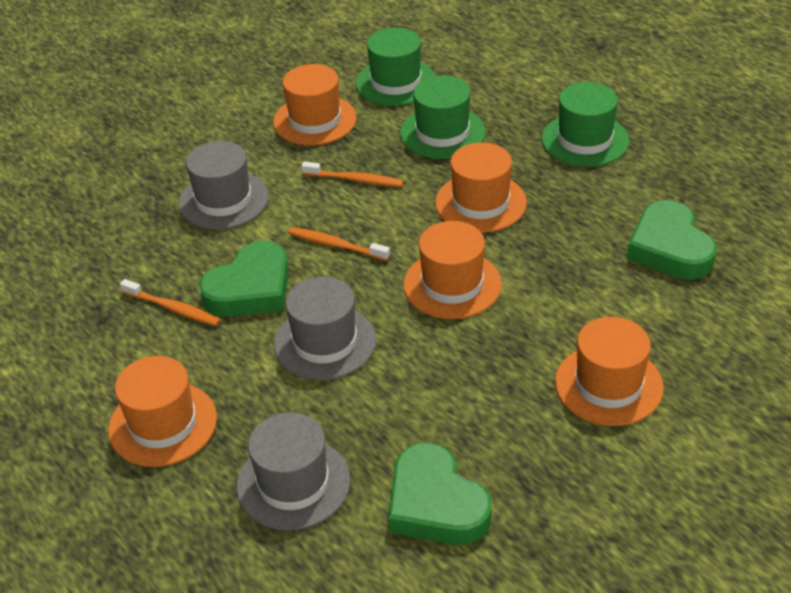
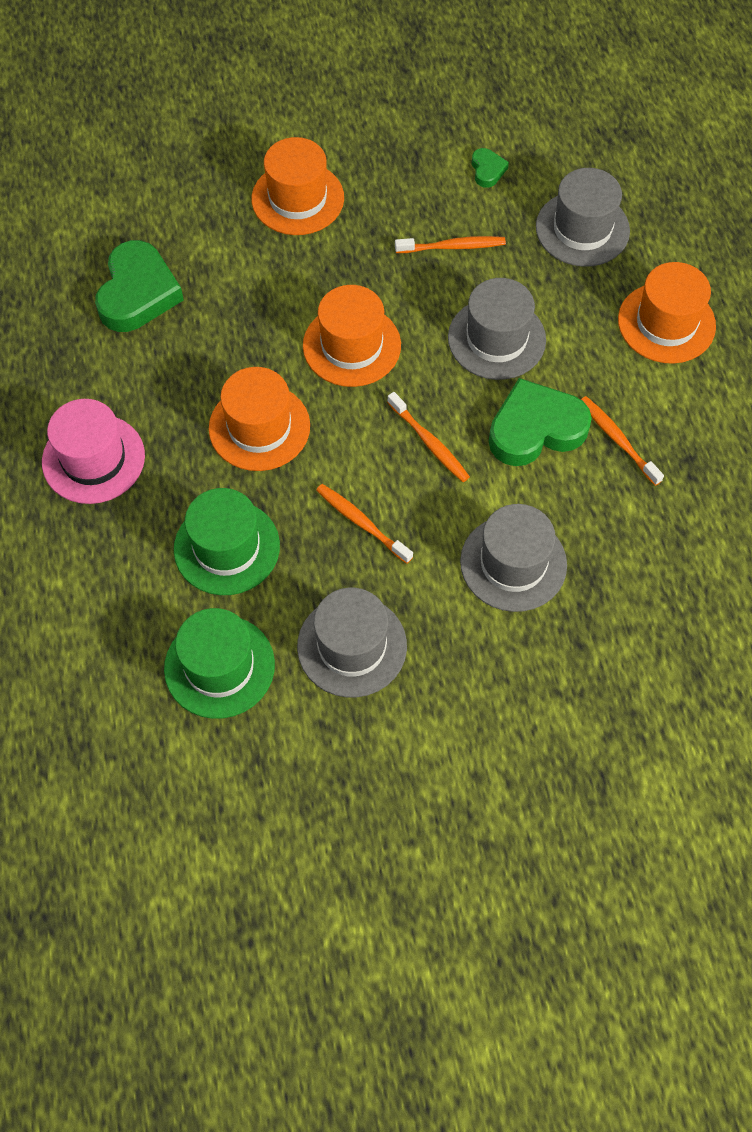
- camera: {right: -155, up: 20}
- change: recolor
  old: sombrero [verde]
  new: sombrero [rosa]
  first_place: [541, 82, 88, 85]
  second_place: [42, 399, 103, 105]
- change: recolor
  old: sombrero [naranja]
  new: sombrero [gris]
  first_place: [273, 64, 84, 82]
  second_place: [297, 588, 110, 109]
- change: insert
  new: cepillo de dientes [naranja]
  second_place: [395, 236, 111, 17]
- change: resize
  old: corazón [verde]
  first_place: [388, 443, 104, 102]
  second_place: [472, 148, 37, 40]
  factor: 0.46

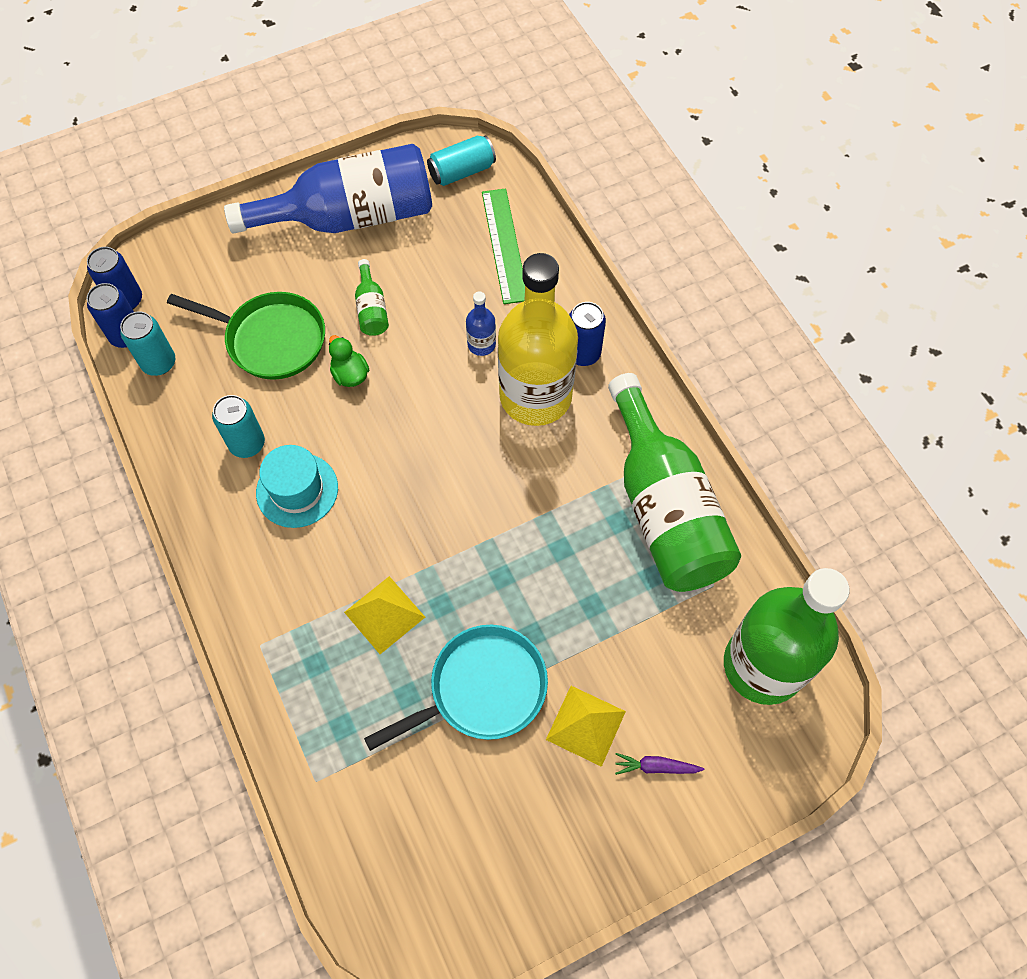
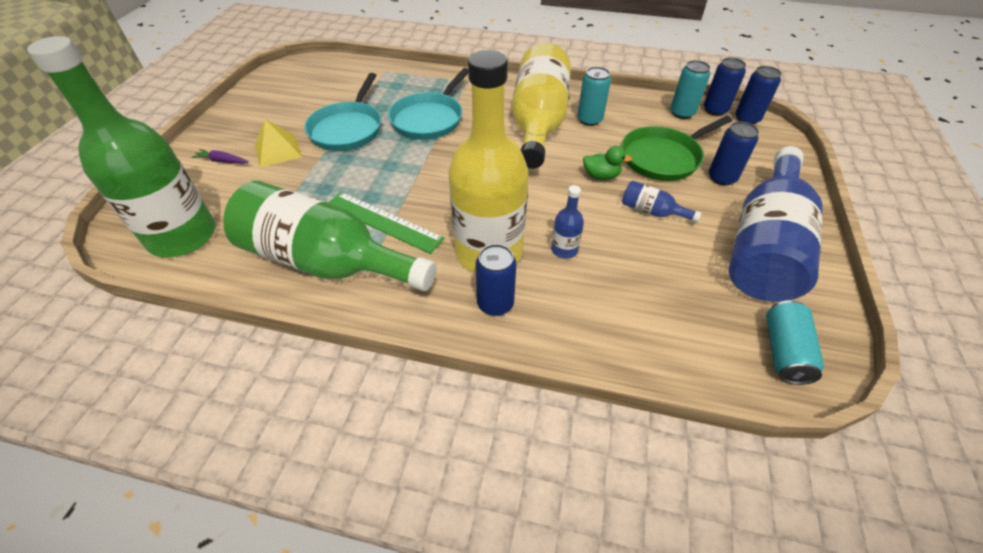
- camera: {right: 130, up: -15}
- change: rotate
  old: zanahoria [morado]
  first_place: [615, 753, 90, 22]
  second_place: [191, 149, 58, 15]
  degrees: -120
- change: move
  old: regla [verde]
  first_place: [482, 188, 43, 116]
  second_place: [328, 192, 116, 62]
- change: replace
  old: pirámide [amarillo]
  new: sartén [turquesa]
  first_place: [344, 576, 81, 78]
  second_place: [388, 68, 80, 72]
- change: replace
  old: sombrero [turquesa]
  new: botella [amarillo]
  first_place: [256, 445, 82, 83]
  second_place: [512, 43, 59, 126]
- change: recolor
  old: botella [verde]
  new: botella [azul]
  first_place: [355, 259, 34, 77]
  second_place: [622, 181, 80, 42]
- change: insert
  new: lata [azul]
  second_place: [709, 121, 50, 65]

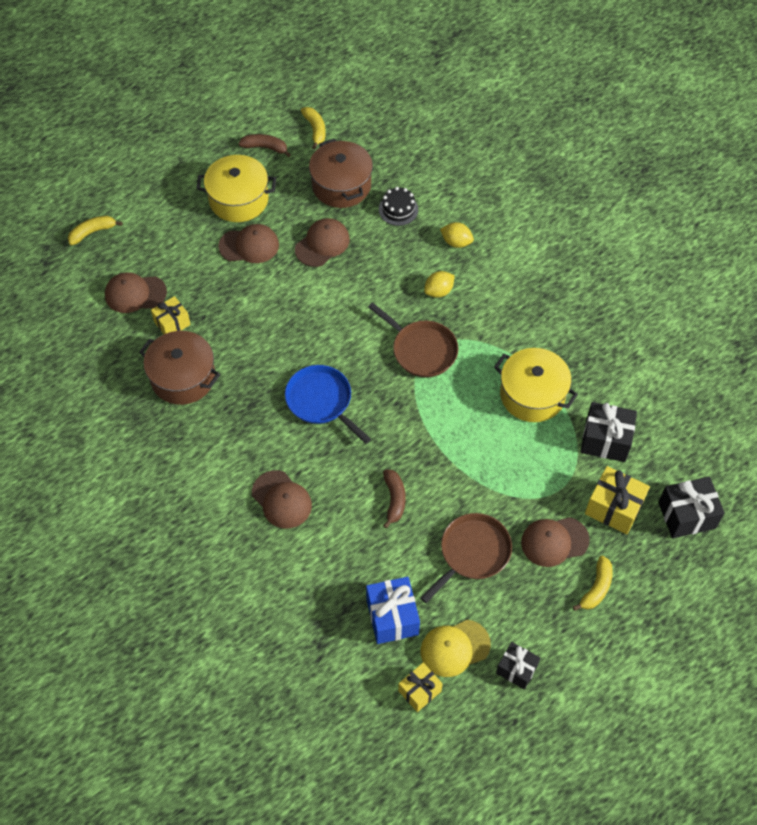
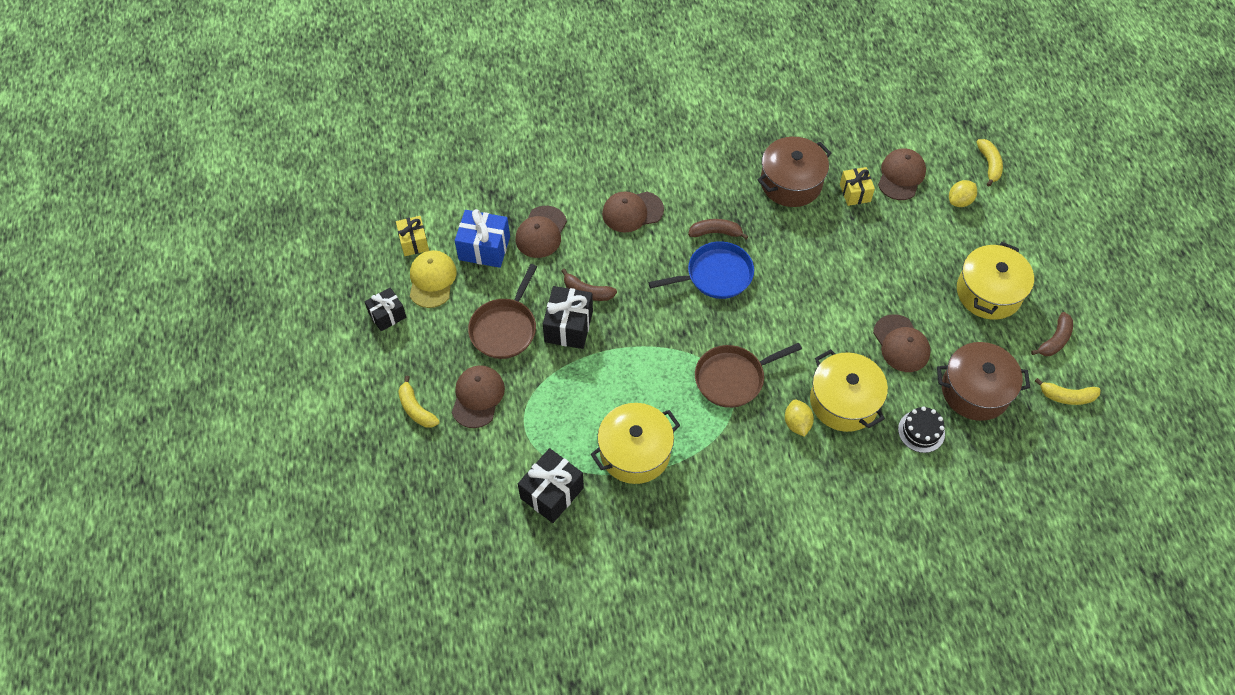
- camera: {right: 115, up: 0}
- change: rotate
  old: sartén [marrón]
  first_place: [420, 513, 92, 90]
  second_place: [468, 264, 69, 95]
  degrees: 45
- change: move
  old: gorra [marrón]
  first_place: [218, 224, 61, 39]
  second_place: [515, 206, 52, 52]
- change: move
  old: regalo [negro]
  first_place: [658, 477, 67, 61]
  second_place: [543, 286, 50, 63]
- change: insert
  new: plátano [marrón]
  second_place: [688, 219, 60, 21]
- change: insert
  new: olla [amarillo]
  second_place: [810, 349, 78, 83]
- change: move
  old: limón [amarillo]
  first_place: [440, 222, 34, 26]
  second_place: [949, 180, 28, 27]
- change: delete
  old: regalo [amarillo]
  first_place: [585, 466, 65, 68]

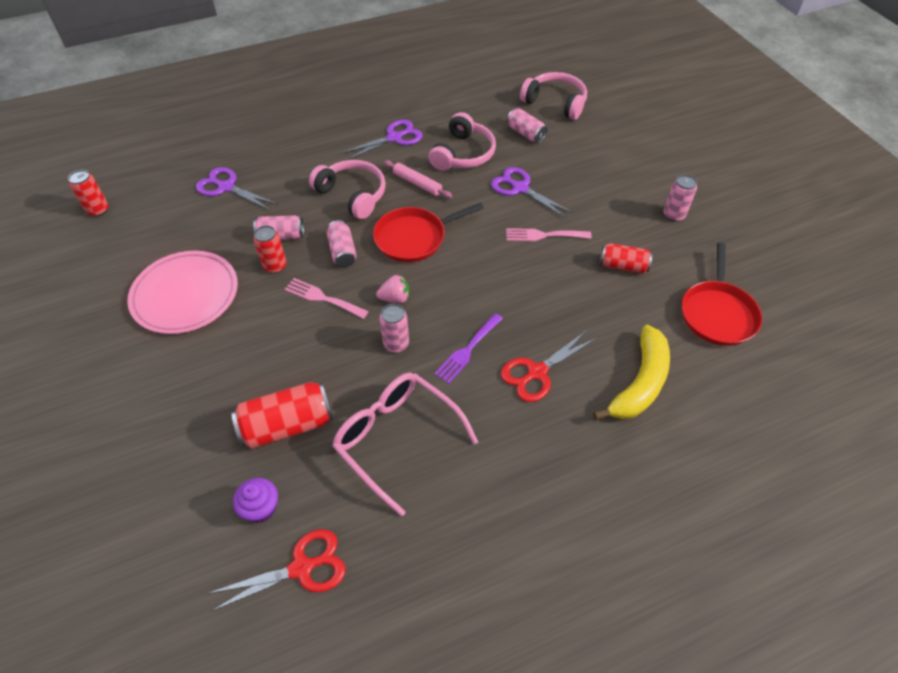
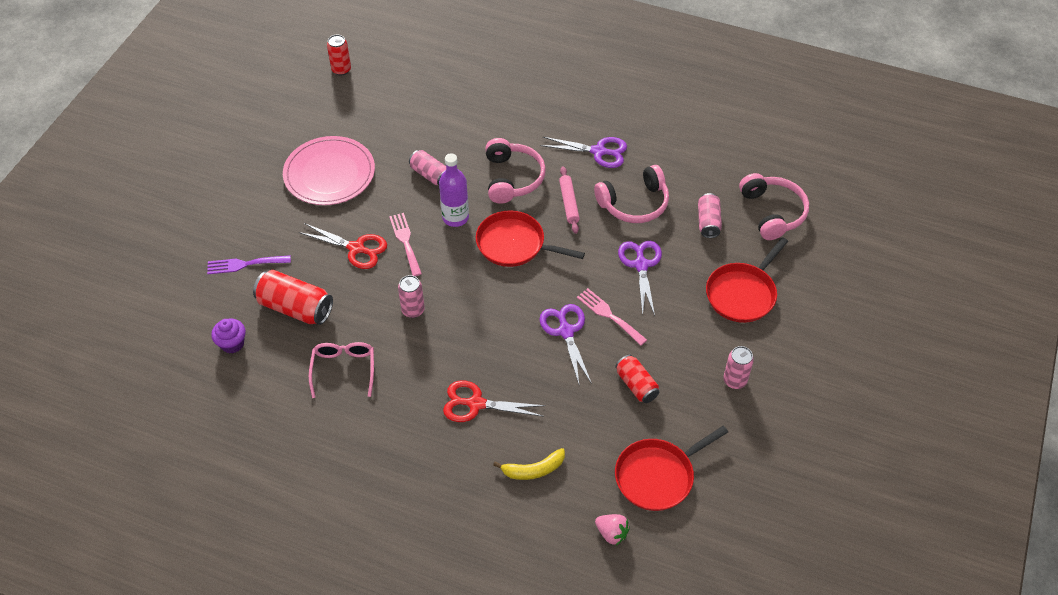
- camera: {right: 45, up: 0}
- change: move
  old: tenedor [morado]
  first_place: [434, 313, 69, 71]
  second_place: [207, 255, 84, 19]
- change: move
  old: tijeras [rojo]
  first_place: [208, 529, 138, 82]
  second_place: [299, 223, 88, 46]
- change: resize
  old: gafas [rosa]
  first_place: [332, 373, 146, 144]
  second_place: [309, 342, 65, 56]
  factor: 0.65
- change: replace
  old: lata [rosa]
  new: botella [morado]
  first_place: [327, 220, 30, 47]
  second_place: [439, 153, 30, 74]
- change: resize
  old: plátano [amarillo]
  first_place: [593, 325, 77, 95]
  second_place: [493, 448, 72, 32]
  factor: 0.6
- change: move
  old: tijeras [morado]
  first_place: [196, 167, 82, 44]
  second_place: [539, 304, 53, 80]
- change: move
  old: fresa [rosa]
  first_place: [376, 274, 33, 29]
  second_place: [595, 514, 35, 32]
- change: insert
  new: sartén [rojo]
  second_place: [706, 237, 82, 86]
- change: delete
  old: lata [rojo]
  first_place: [253, 226, 34, 48]

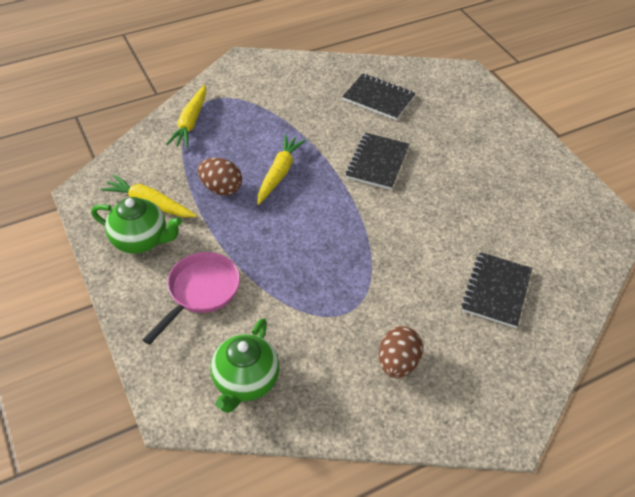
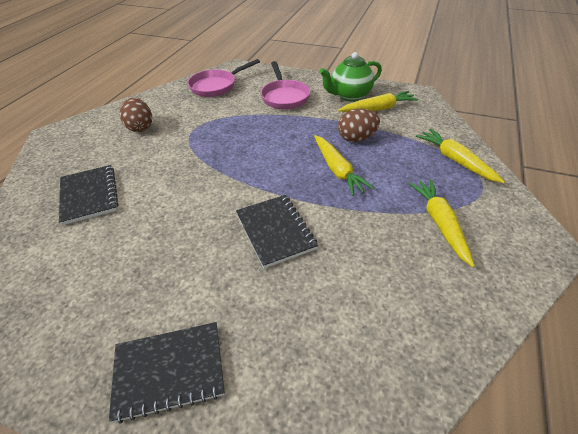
- camera: {right: 140, up: -5}
- change: move
  old: cuaderno [negro]
  first_place: [342, 73, 74, 47]
  second_place: [109, 322, 116, 101]
- change: replace
  old: tetera [verde]
  new: sartén [rosa]
  first_place: [210, 318, 69, 95]
  second_place: [187, 59, 73, 38]
- change: insert
  new: zanahoria [amarillo]
  second_place: [409, 179, 66, 88]

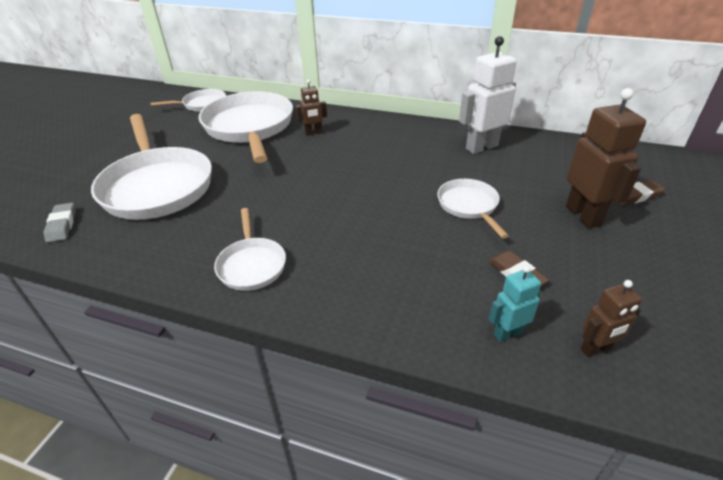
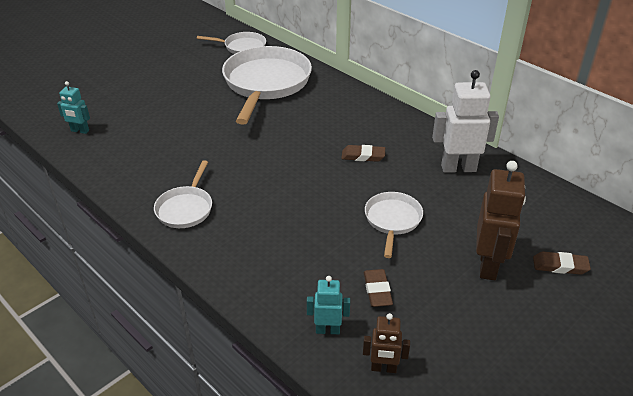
- camera: {right: 25, up: 0}
- change: replace
  old: goma de borrar [gris]
  new: robot [turquesa]
  first_place: [44, 203, 32, 40]
  second_place: [57, 81, 33, 53]
- change: insert
  new: goma de borrar [marrón]
  second_place: [341, 145, 44, 17]
- change: delete
  old: sartén [blanco]
  first_place: [91, 114, 121, 106]
- change: delete
  old: robot [marrón]
  first_place: [296, 79, 31, 57]

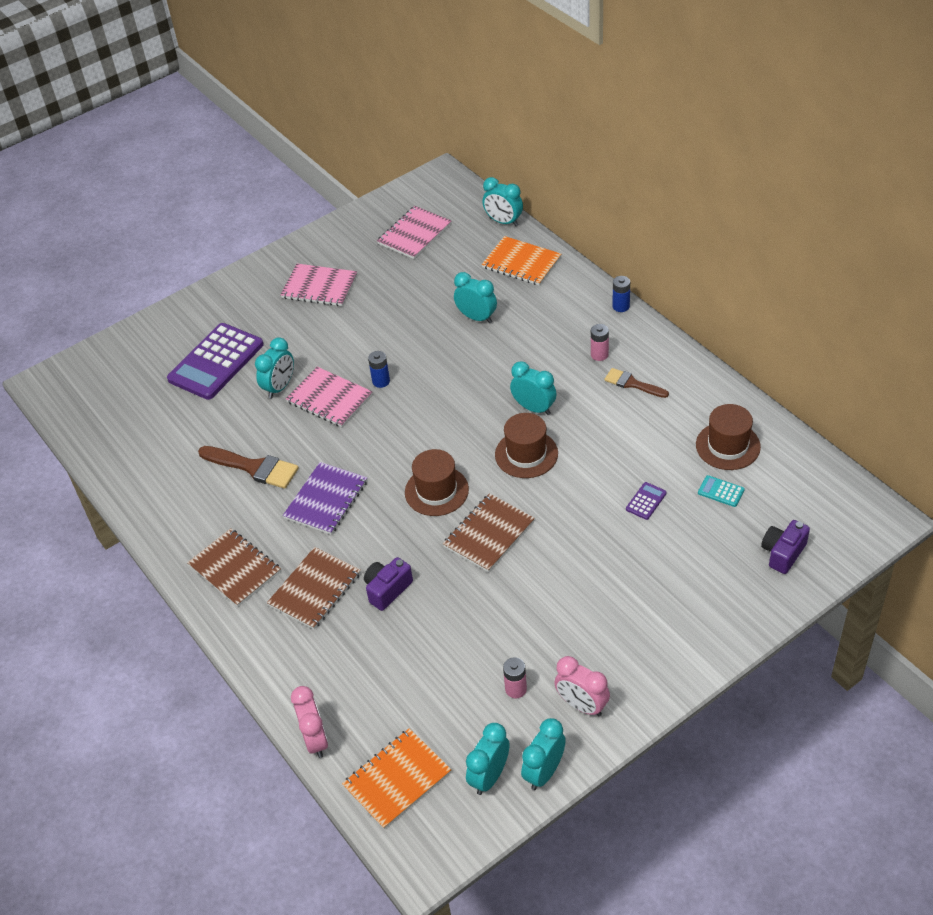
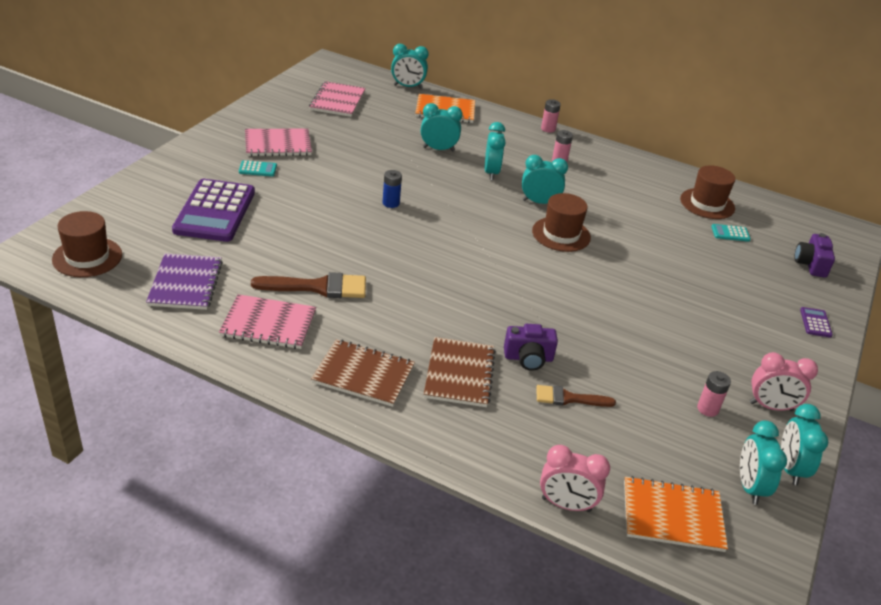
- camera: {right: -35, up: -10}
- change: move
  old: sombrero [marrón]
  first_place: [405, 449, 64, 67]
  second_place: [52, 211, 70, 66]
- change: move
  old: cuaderno [morado]
  first_place: [283, 462, 84, 73]
  second_place: [146, 253, 77, 57]
- change: move
  old: cuaderno [rosa]
  first_place: [286, 367, 87, 60]
  second_place: [219, 294, 97, 55]
- change: insert
  new: calculadora [turquesa]
  second_place: [239, 160, 38, 16]
- change: move
  old: despertador [turquesa]
  first_place: [255, 337, 39, 62]
  second_place: [485, 122, 21, 58]
- change: rotate
  old: cámara [morado]
  first_place: [364, 557, 49, 54]
  second_place: [504, 324, 54, 47]
  degrees: -105
- change: move
  old: pincel [marrón]
  first_place: [604, 368, 65, 30]
  second_place: [536, 385, 80, 22]
- change: rotate
  old: despertador [rosa]
  first_place: [291, 686, 37, 72]
  second_place: [540, 445, 70, 67]
  degrees: 150
- change: recolor
  old: pila [azul]
  new: pila [rosa]
  first_place: [612, 276, 18, 36]
  second_place: [541, 99, 20, 34]
- change: rotate
  old: cuaderno [naranja]
  first_place: [342, 728, 110, 101]
  second_place: [624, 476, 104, 76]
  degrees: 75
- change: move
  old: calculadora [morado]
  first_place: [626, 482, 41, 38]
  second_place: [800, 307, 33, 31]
- change: delete
  old: cuaderno [marrón]
  first_place: [443, 493, 92, 79]

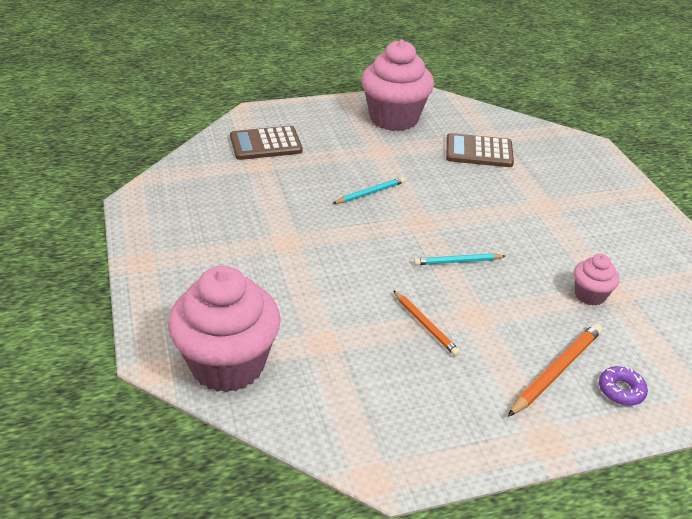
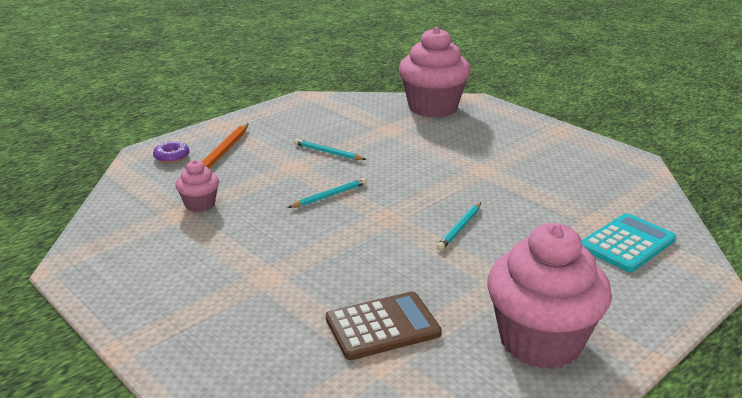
- camera: {right: 155, up: -10}
- change: recolor
  old: lápiz [naranja]
  new: lápiz [turquesa]
  first_place: [393, 290, 67, 66]
  second_place: [294, 139, 73, 21]
- change: recolor
  old: calculadora [marrón]
  new: calculadora [turquesa]
  first_place: [230, 126, 73, 34]
  second_place: [581, 213, 95, 59]

